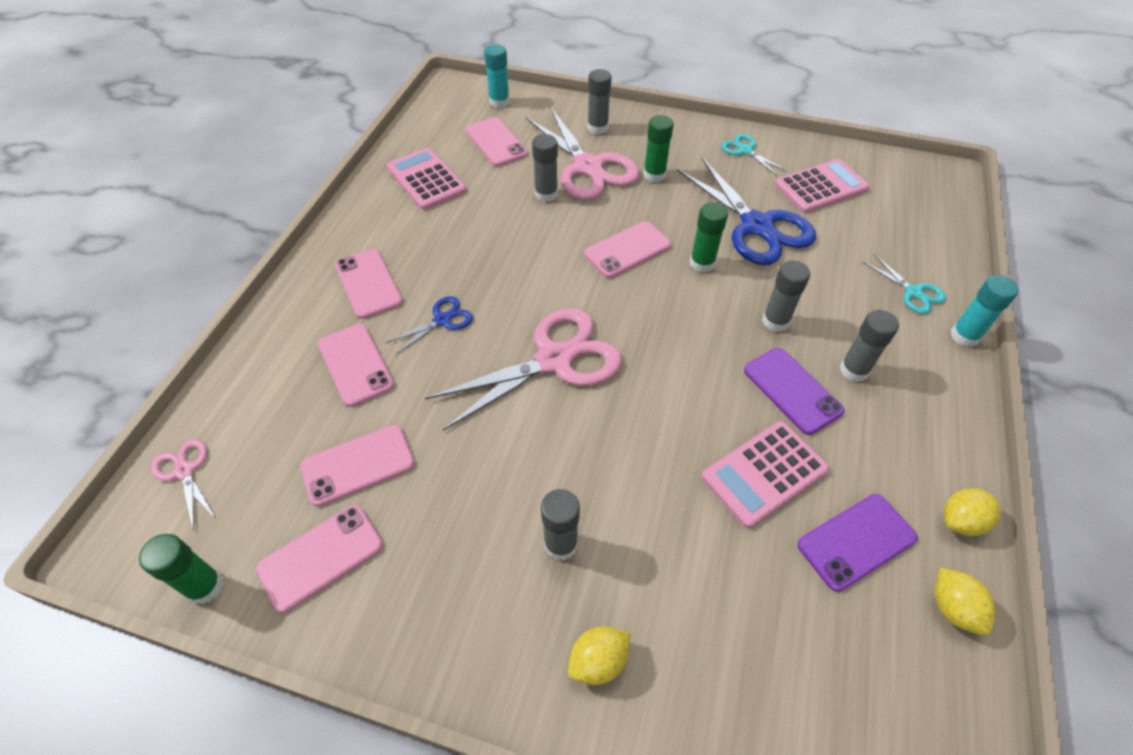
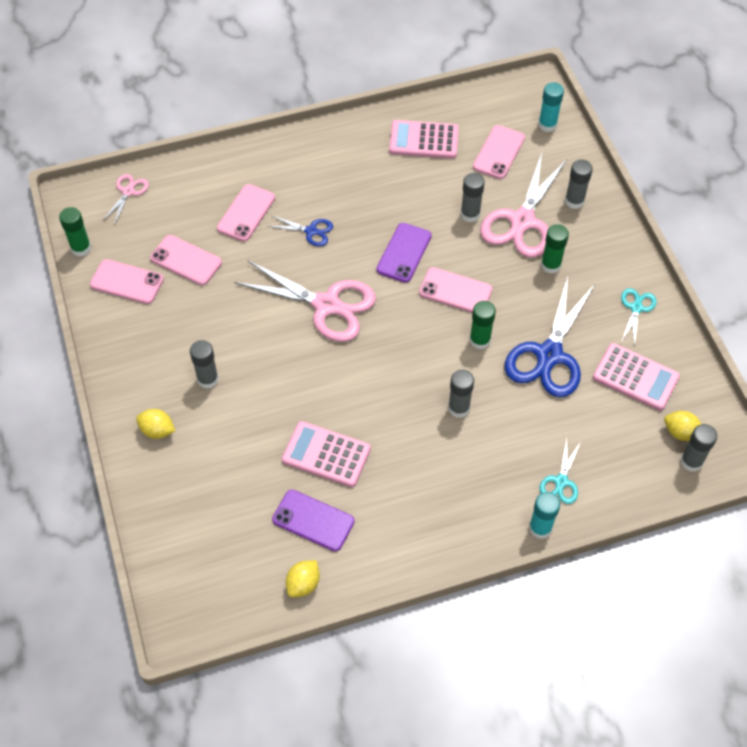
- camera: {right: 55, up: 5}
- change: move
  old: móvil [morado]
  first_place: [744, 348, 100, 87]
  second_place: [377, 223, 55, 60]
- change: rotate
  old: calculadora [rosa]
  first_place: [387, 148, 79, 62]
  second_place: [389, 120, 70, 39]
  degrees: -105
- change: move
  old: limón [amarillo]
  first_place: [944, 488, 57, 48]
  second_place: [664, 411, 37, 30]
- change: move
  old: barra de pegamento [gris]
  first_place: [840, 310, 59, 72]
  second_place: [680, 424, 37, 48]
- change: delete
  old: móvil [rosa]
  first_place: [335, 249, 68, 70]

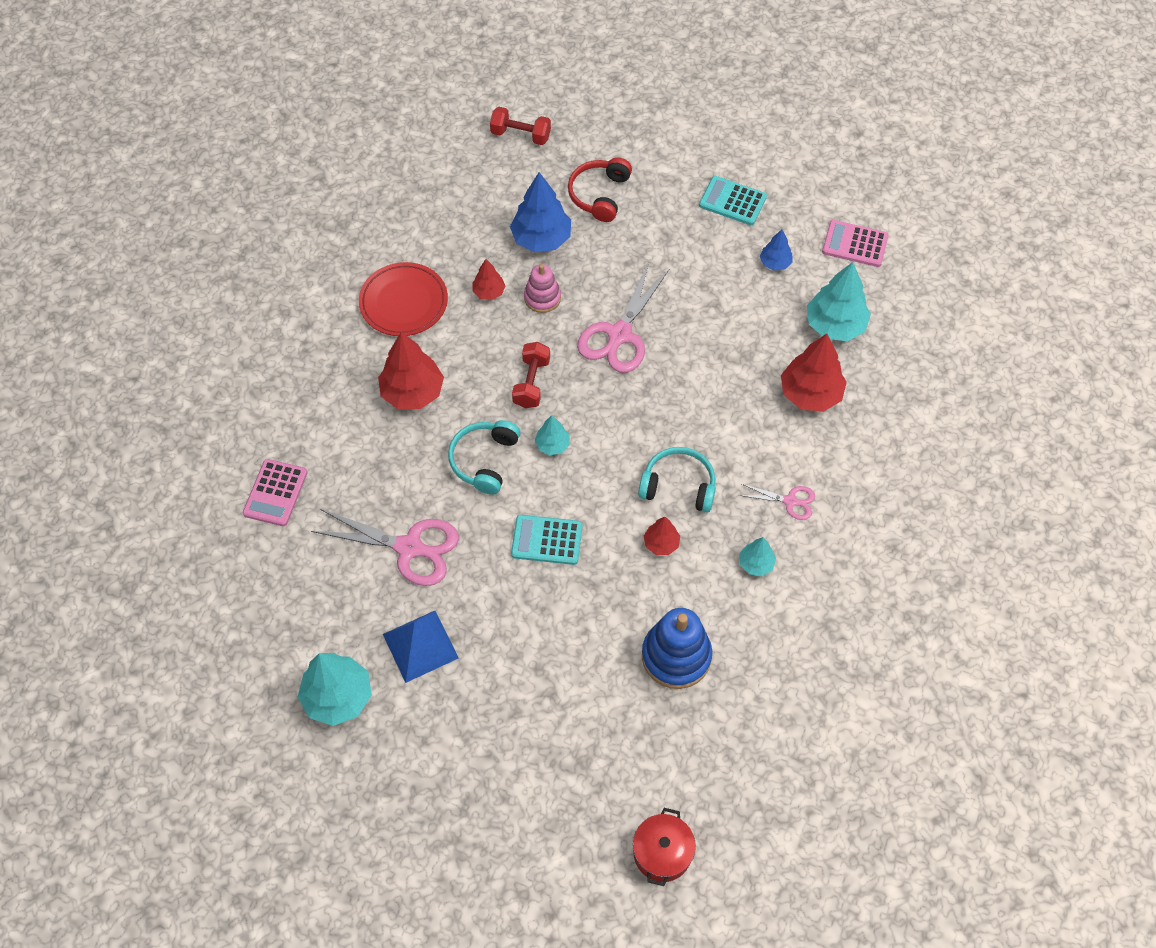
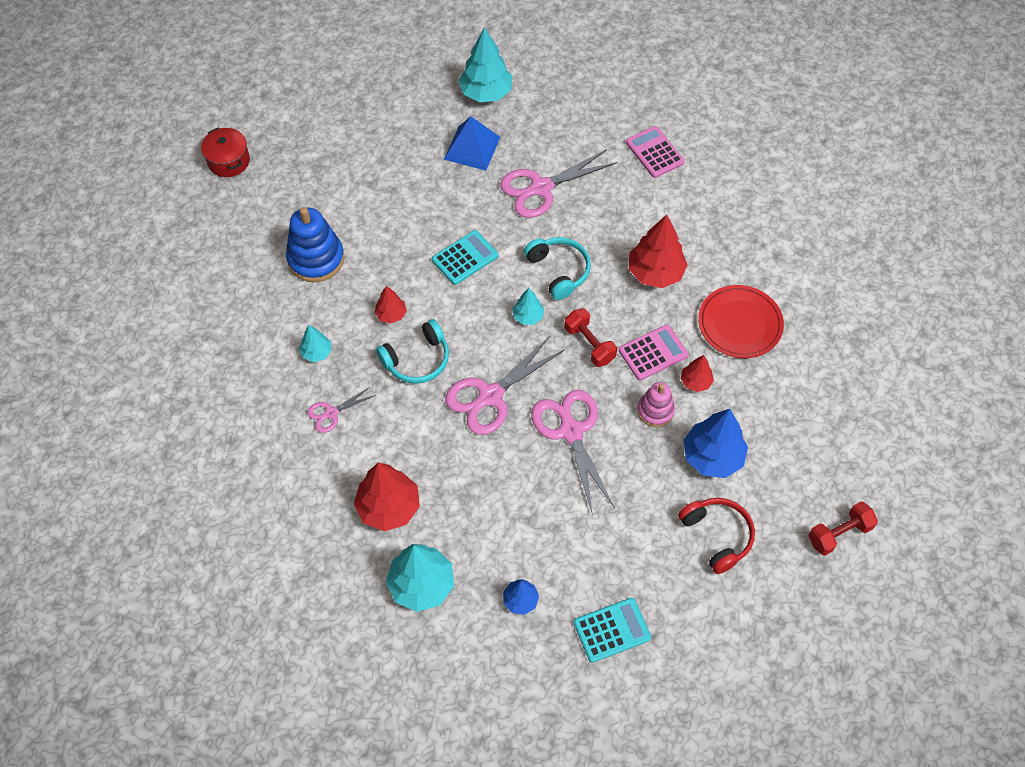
- camera: {right: 135, up: 0}
- change: insert
  new: tijeras [rosa]
  second_place: [445, 336, 120, 99]
- change: move
  old: calculadora [rosa]
  first_place: [822, 220, 67, 47]
  second_place: [619, 325, 70, 55]

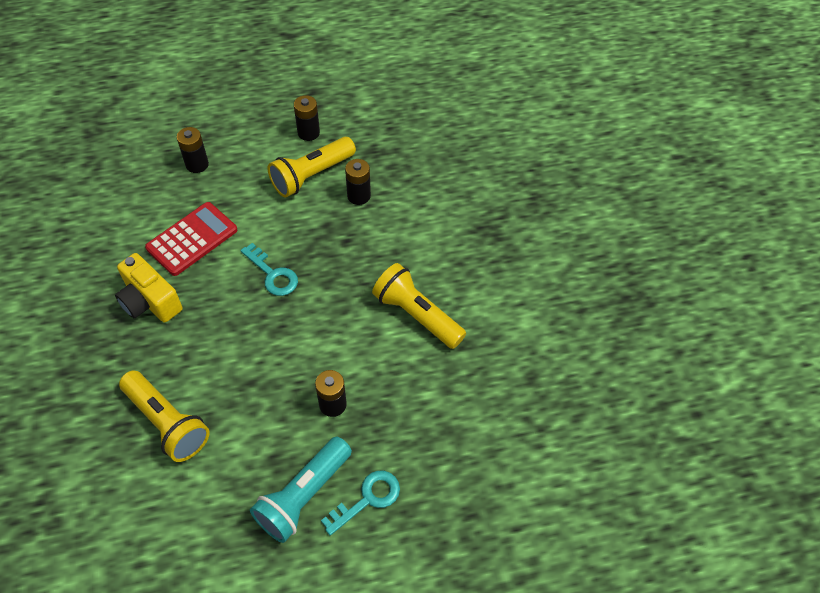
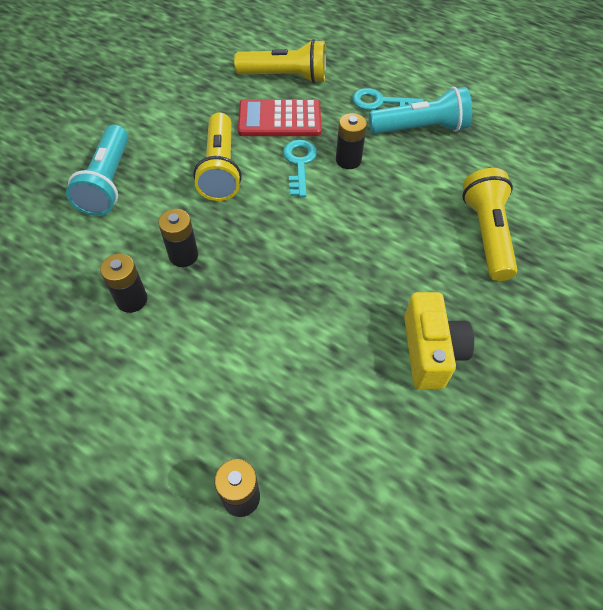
- camera: {right: -135, up: 0}
- change: insert
  new: lámpara de mano [turquesa]
  second_place: [66, 125, 63, 91]
- change: move
  old: pila [negro]
  first_place: [294, 95, 26, 46]
  second_place: [158, 209, 40, 58]
- change: move
  old: lámpara de mano [amarillo]
  first_place: [268, 137, 88, 60]
  second_place: [234, 39, 92, 44]
- change: move
  old: calculadora [rojo]
  first_place: [145, 202, 92, 74]
  second_place: [238, 99, 83, 37]
- change: move
  old: llave [turquesa]
  first_place: [240, 243, 58, 53]
  second_place: [283, 140, 34, 57]

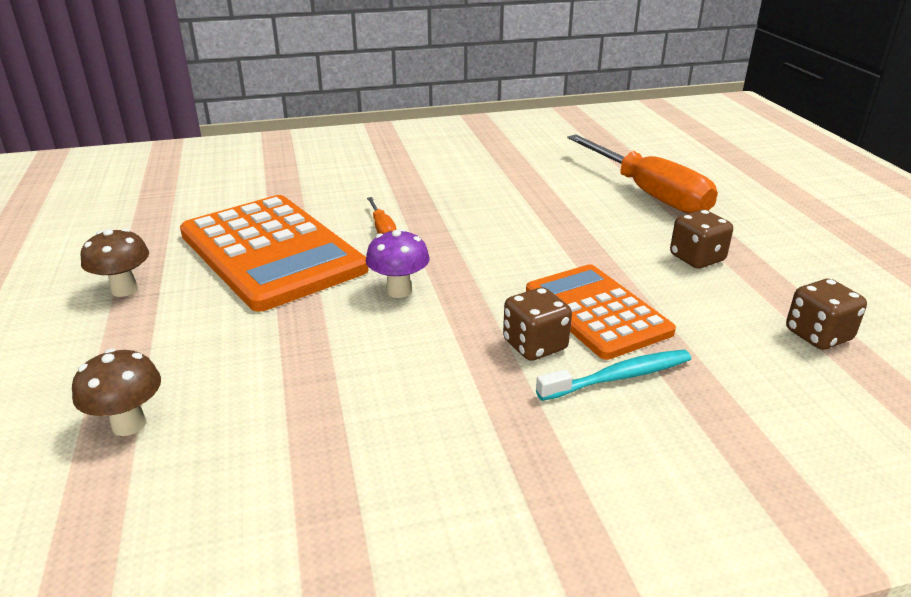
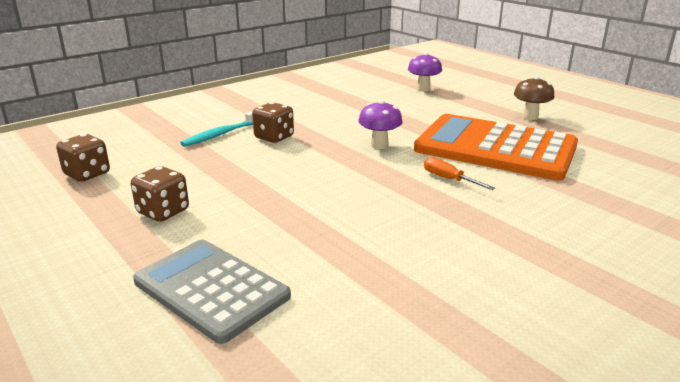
- camera: {right: 155, up: -5}
- change: replace
  old: destornillador [naranja]
  new: calculadora [gris]
  first_place: [567, 135, 151, 79]
  second_place: [133, 240, 158, 104]
- change: recolor
  old: seta [marrón]
  new: seta [morado]
  first_place: [72, 349, 89, 87]
  second_place: [408, 53, 34, 39]
- change: delete
  old: calculadora [naranja]
  first_place: [526, 264, 150, 96]

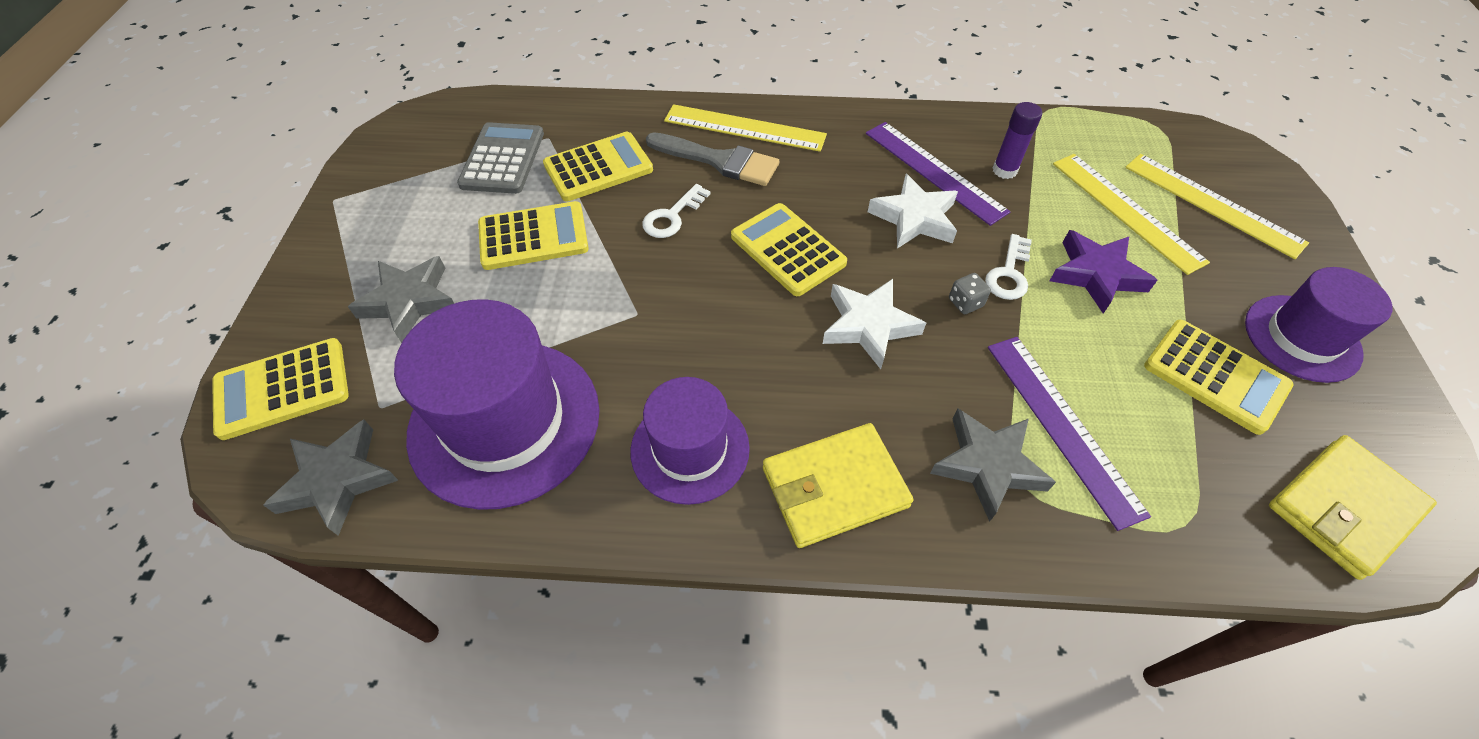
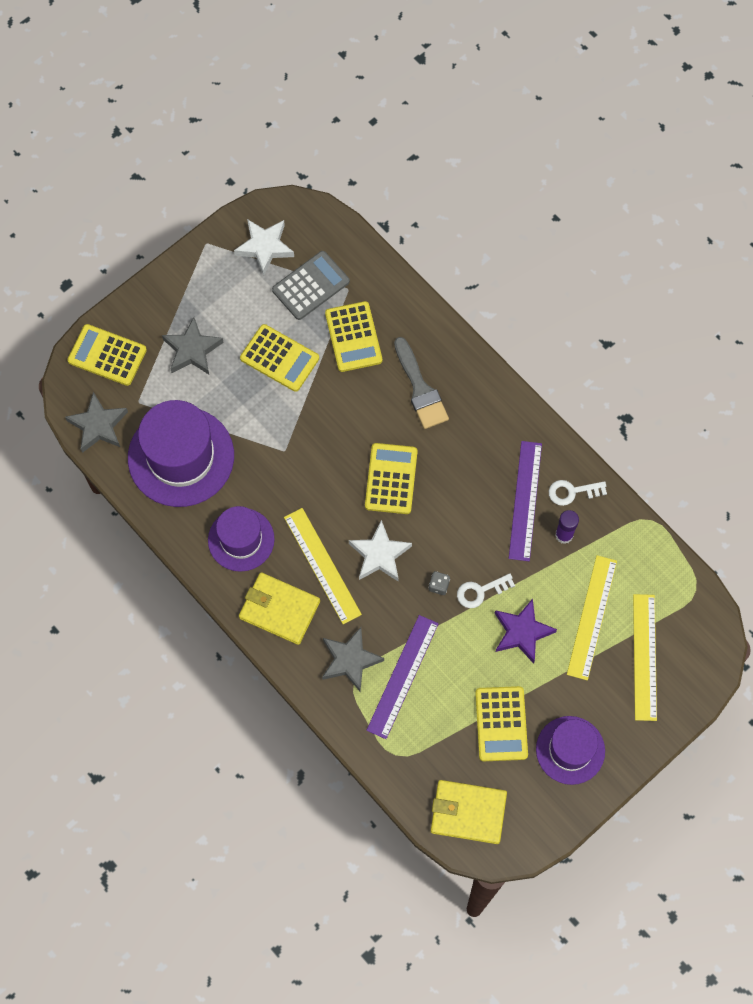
- camera: {right: 45, up: 15}
- change: move
  old: estrella [blanco]
  first_place: [868, 174, 90, 75]
  second_place: [234, 219, 60, 57]
- change: move
  old: regla [amarillo]
  first_place: [664, 104, 163, 48]
  second_place: [284, 508, 78, 116]
- change: rotate
  old: calculadora [amarillo]
  first_place: [543, 132, 110, 69]
  second_place: [325, 301, 57, 71]
  degrees: 60
- change: move
  old: llave [blanco]
  first_place: [642, 184, 69, 54]
  second_place: [549, 480, 58, 26]

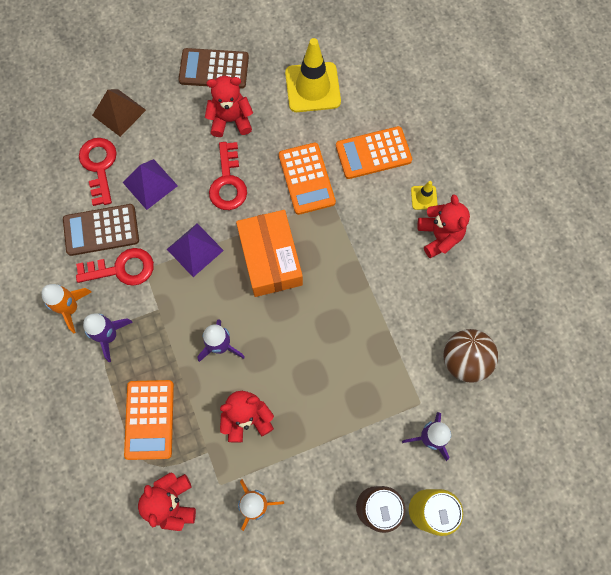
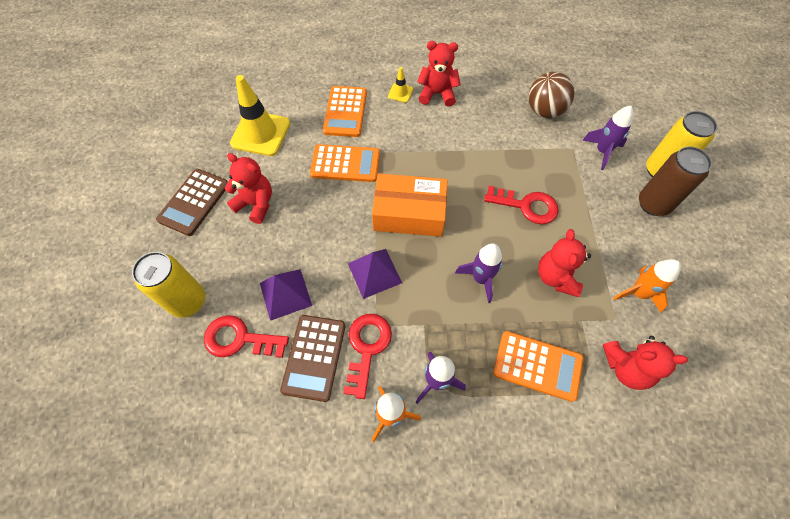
- camera: {right: -70, up: -10}
- change: replace
  old: pirámide [marrón]
  new: lata [amarillo]
  first_place: [92, 89, 54, 48]
  second_place: [132, 252, 73, 66]
- change: rotate
  old: osito [rojo]
  first_place: [205, 76, 48, 61]
  second_place: [225, 153, 47, 71]
  degrees: 105
- change: move
  old: llave [rojo]
  first_place: [209, 142, 38, 68]
  second_place: [484, 186, 75, 38]

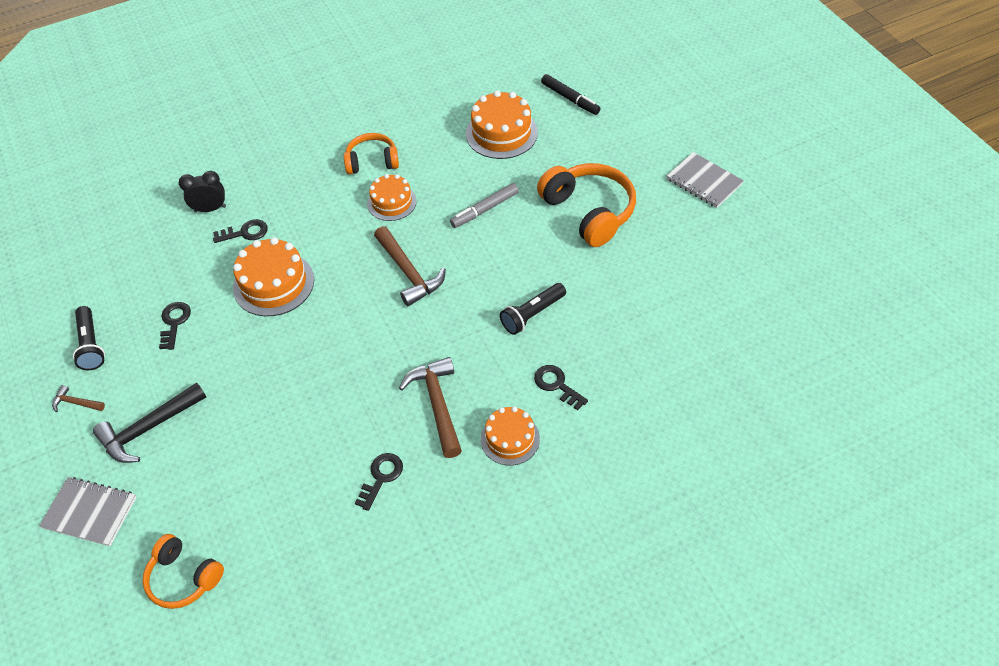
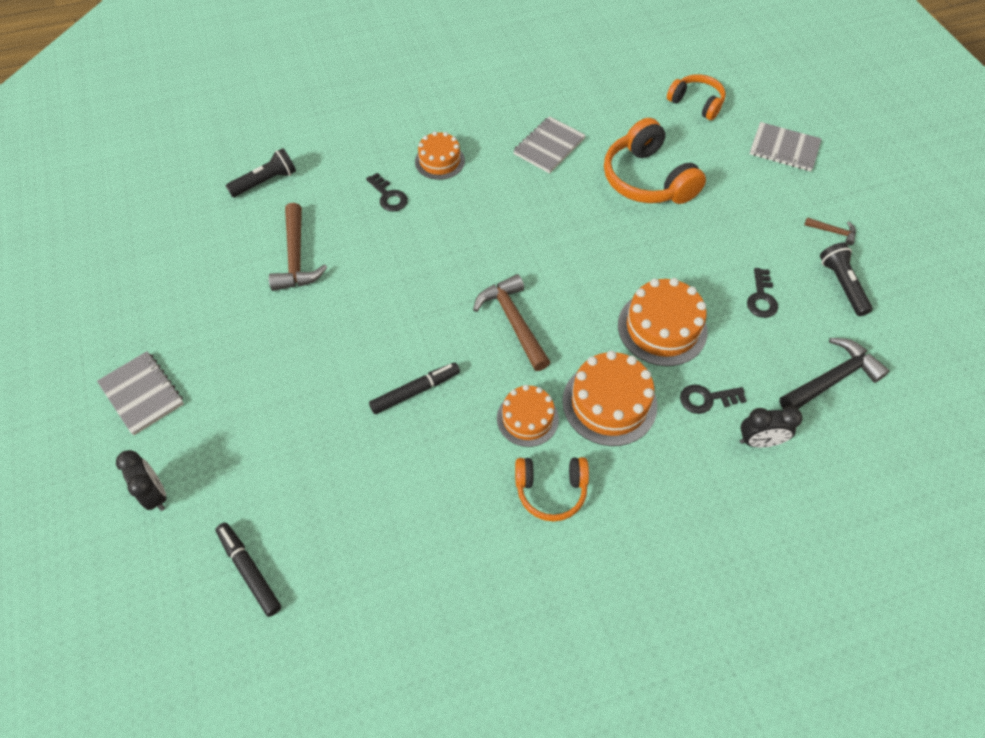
- camera: {right: -175, up: 5}
- change: insert
  new: despertador [negro]
  second_place: [116, 450, 51, 61]
- change: move
  old: lámpara de mano [negro]
  first_place: [500, 283, 66, 52]
  second_place: [226, 148, 70, 49]
- change: move
  old: martillo [marrón]
  first_place: [399, 357, 63, 101]
  second_place: [269, 203, 58, 88]
- change: recolor
  old: rotulador [gris]
  new: rotulador [negro]
  first_place: [450, 183, 69, 45]
  second_place: [369, 362, 91, 52]
- change: replace
  old: llave [negro]
  new: cuaderno [gris]
  first_place: [355, 453, 48, 58]
  second_place: [513, 116, 73, 57]
- change: move
  old: tarta [naranja]
  first_place: [466, 90, 72, 69]
  second_place: [563, 351, 94, 95]
- change: move
  old: auriculares [naranja]
  first_place: [537, 163, 99, 84]
  second_place: [604, 118, 102, 86]
- change: move
  old: martillo [negro]
  first_place: [93, 382, 113, 81]
  second_place: [779, 338, 110, 71]

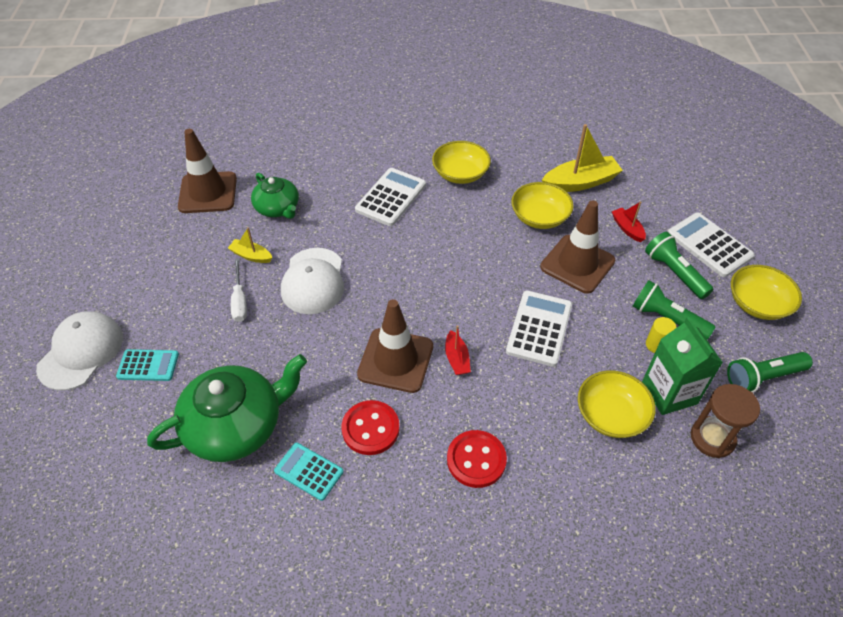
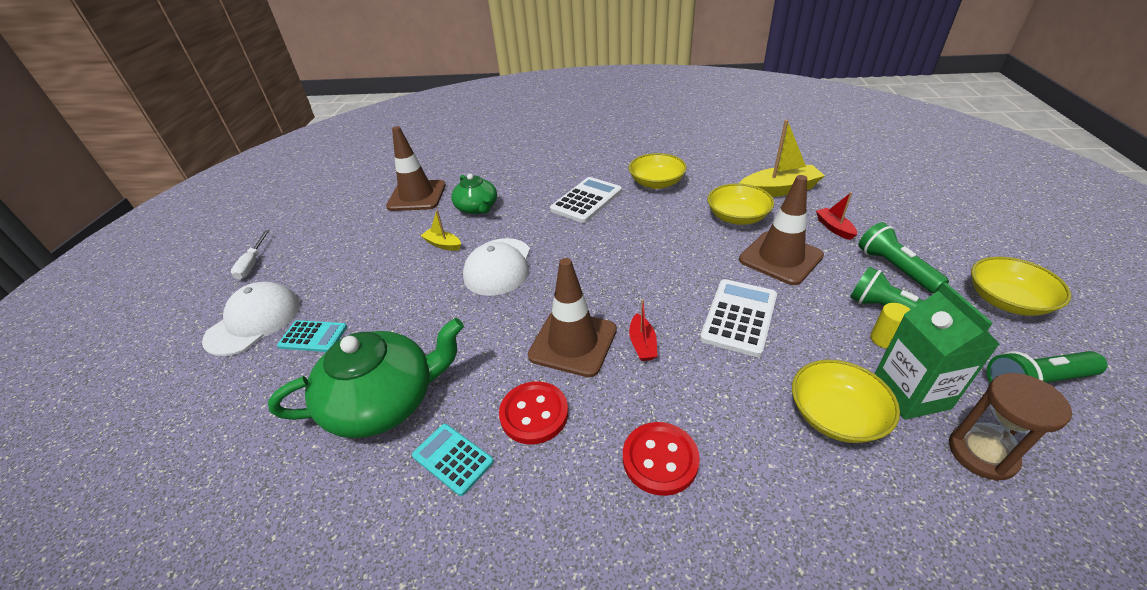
- camera: {right: 10, up: -10}
- change: move
  old: destornillador [blanco]
  first_place: [231, 258, 16, 64]
  second_place: [231, 230, 39, 49]
- change: delete
  old: calculadora [blanco]
  first_place: [668, 213, 87, 64]

